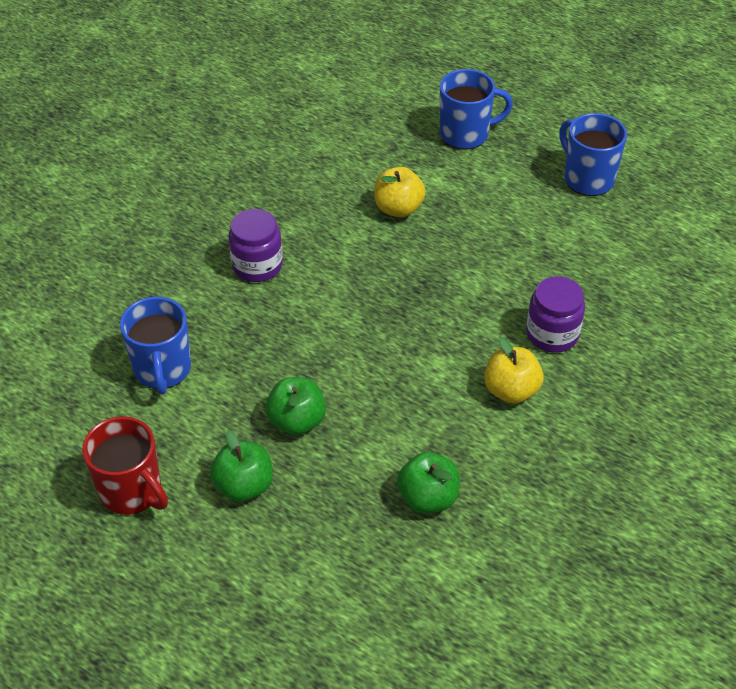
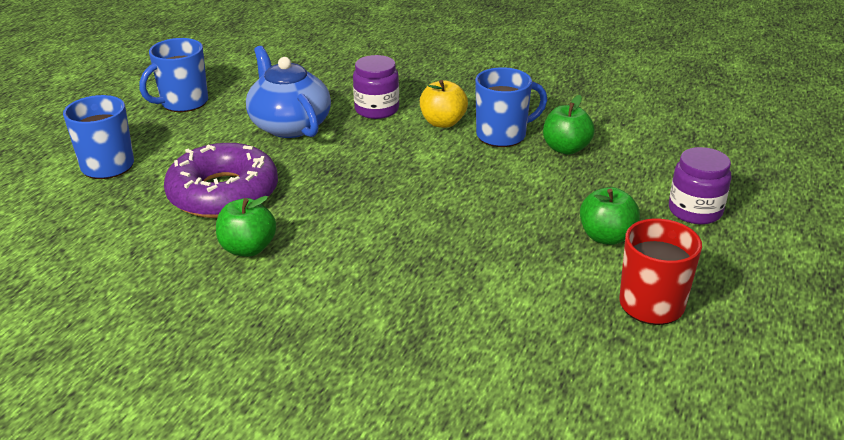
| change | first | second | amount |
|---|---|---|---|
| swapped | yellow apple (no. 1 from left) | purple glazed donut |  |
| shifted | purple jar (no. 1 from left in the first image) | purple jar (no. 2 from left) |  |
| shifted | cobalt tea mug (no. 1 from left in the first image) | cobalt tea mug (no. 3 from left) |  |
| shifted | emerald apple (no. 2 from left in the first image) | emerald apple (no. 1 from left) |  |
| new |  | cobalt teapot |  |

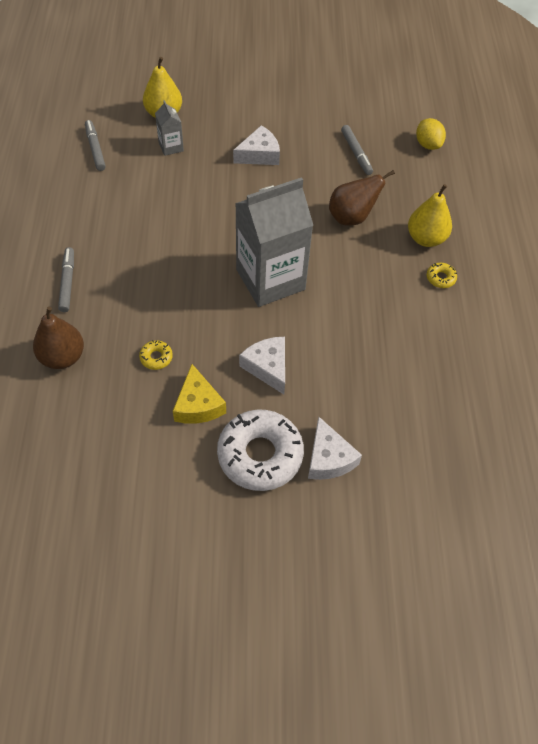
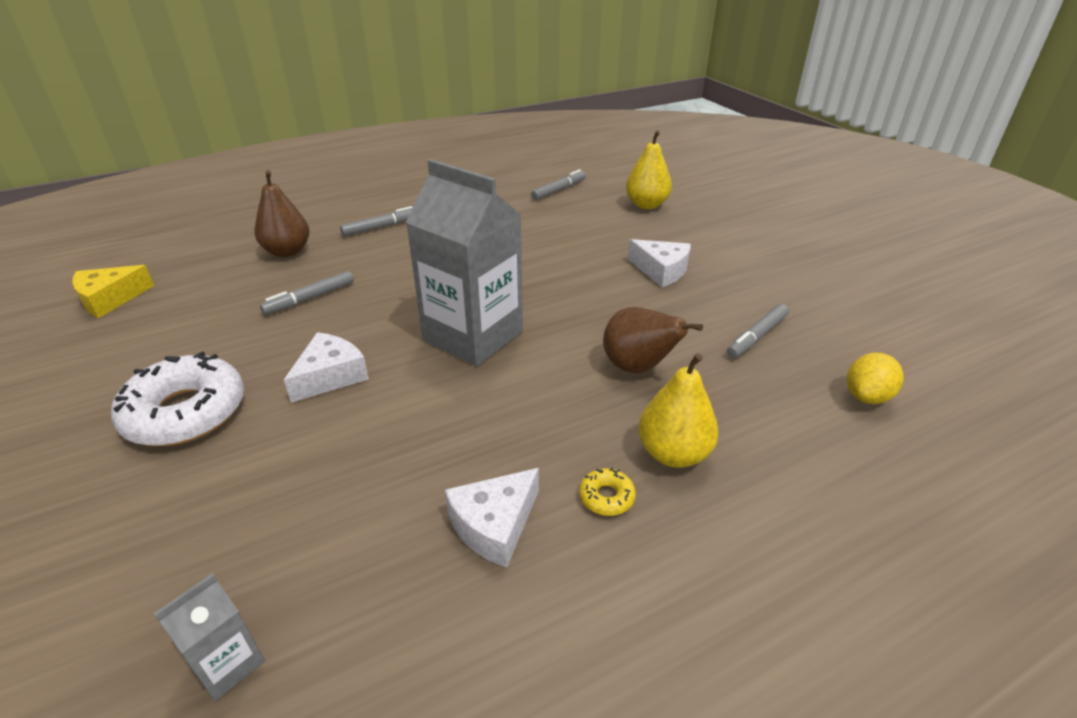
| change | first | second | amount |
|---|---|---|---|
| shifted | gray milk carton (no. 1 from left) |  |  |
| swapped | yellow glazed donut (no. 1 from left) | gray marker pen (no. 1 from left) |  |
| shifted | yellow piece of cheese |  |  |
| shifted | pure white piece of cheese (no. 3 from left in the first image) | pure white piece of cheese (no. 2 from left) |  |

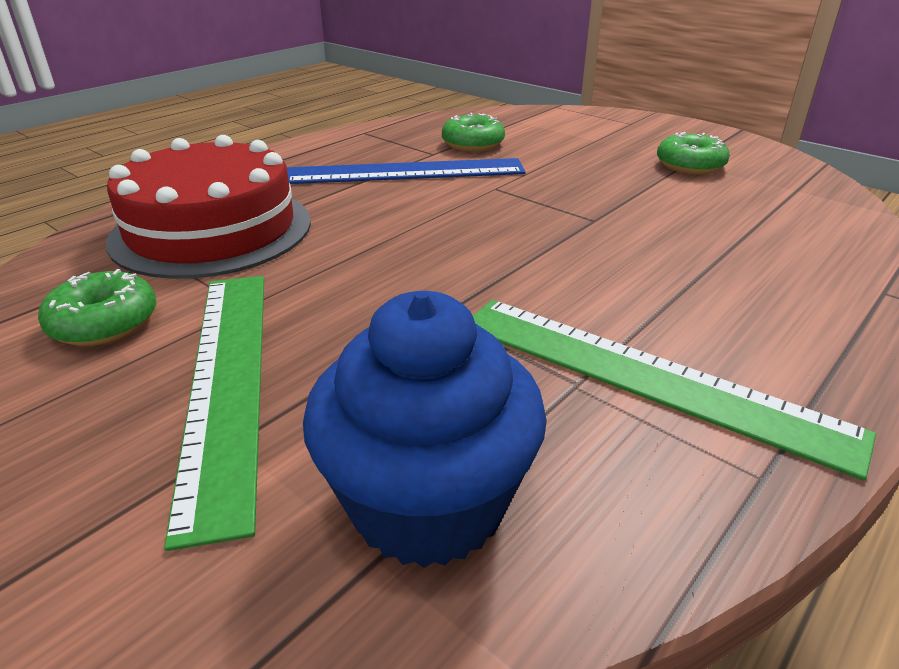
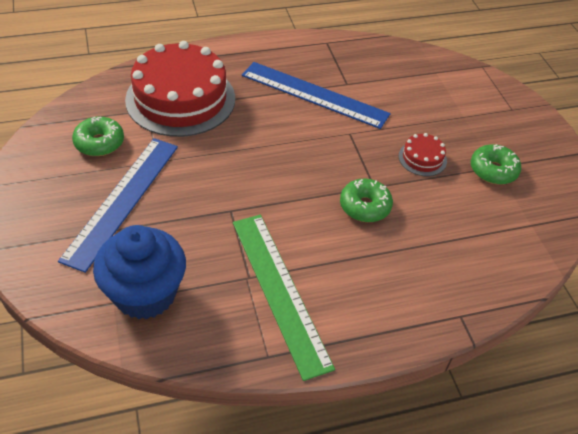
| change | first | second | amount |
|---|---|---|---|
| shifted | emerald glazed donut (no. 2 from left) |  |  |
| repainted | emerald measuring stick (no. 1 from left) | cobalt measuring stick (no. 1 from left) |  |
| new |  | crimson layer cake (no. 2 from left) |  |

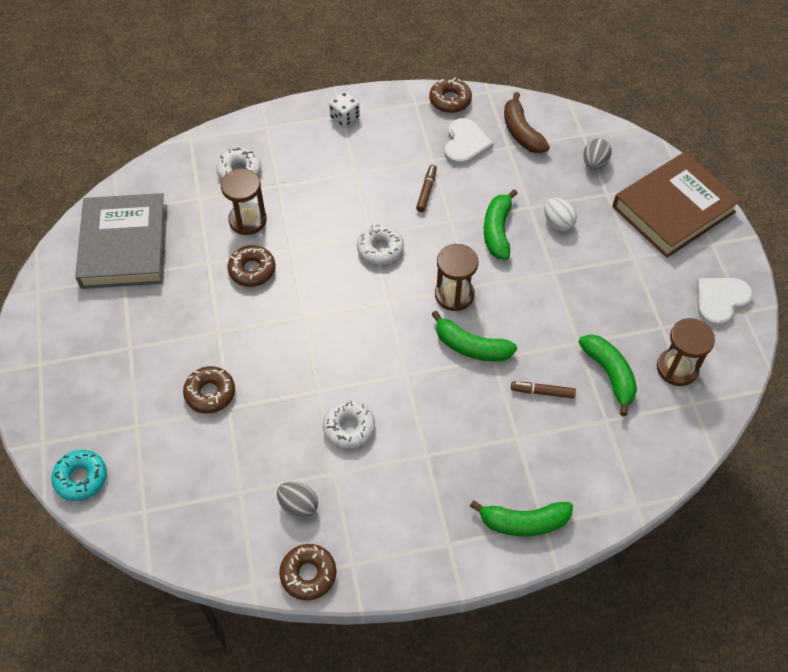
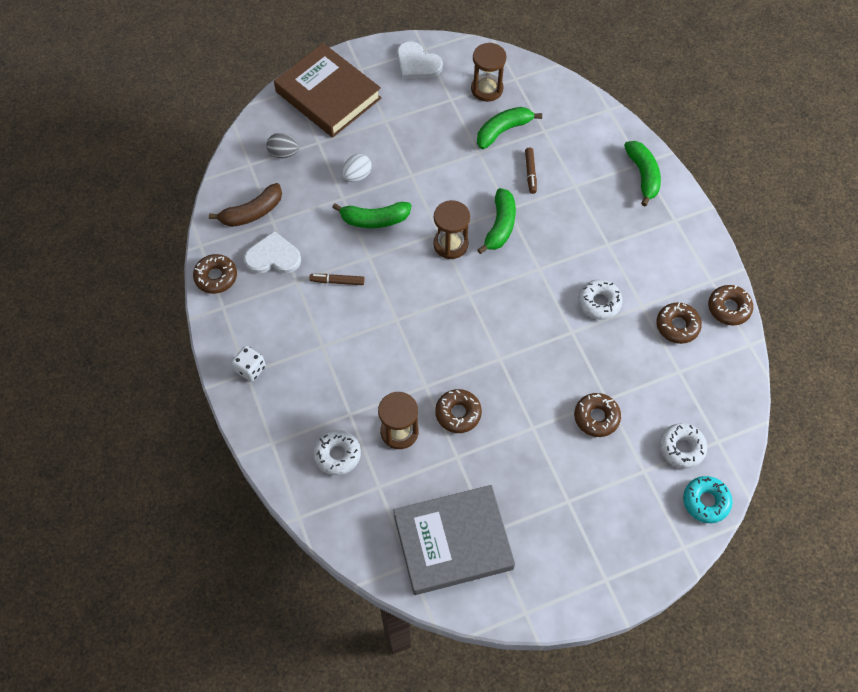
| change | first | second | amount |
|---|---|---|---|
| shifted | pure white glazed donut (no. 3 from left) |  |  |
| swapped | gray egg shape (no. 1 from left) | dark brown glazed donut (no. 4 from left) |  |

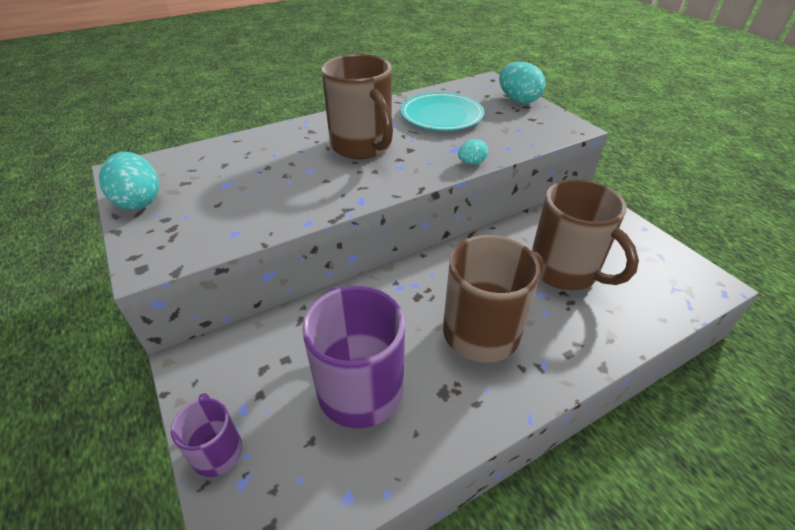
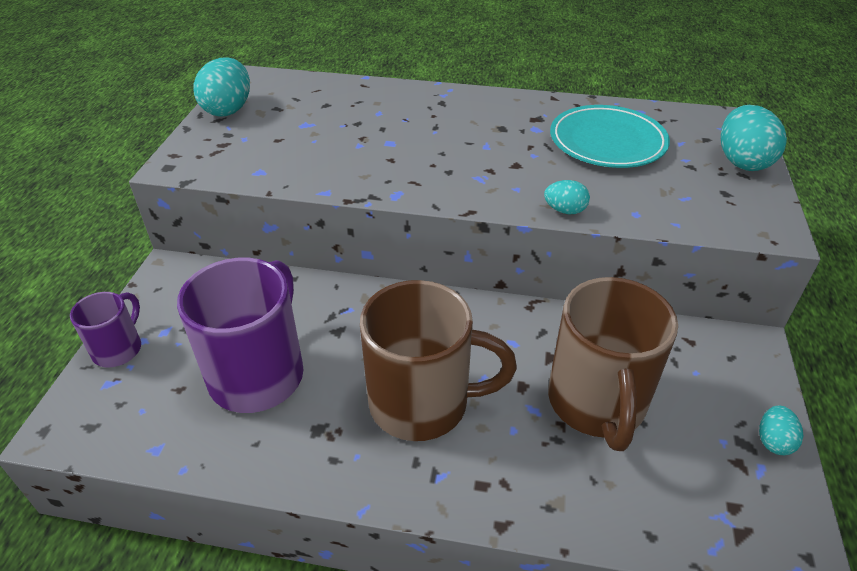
| change | first | second | amount |
|---|---|---|---|
| gone | dark brown tea mug (no. 1 from left) |  |  |
| new |  | turquoise egg shape (no. 4 from left) |  |

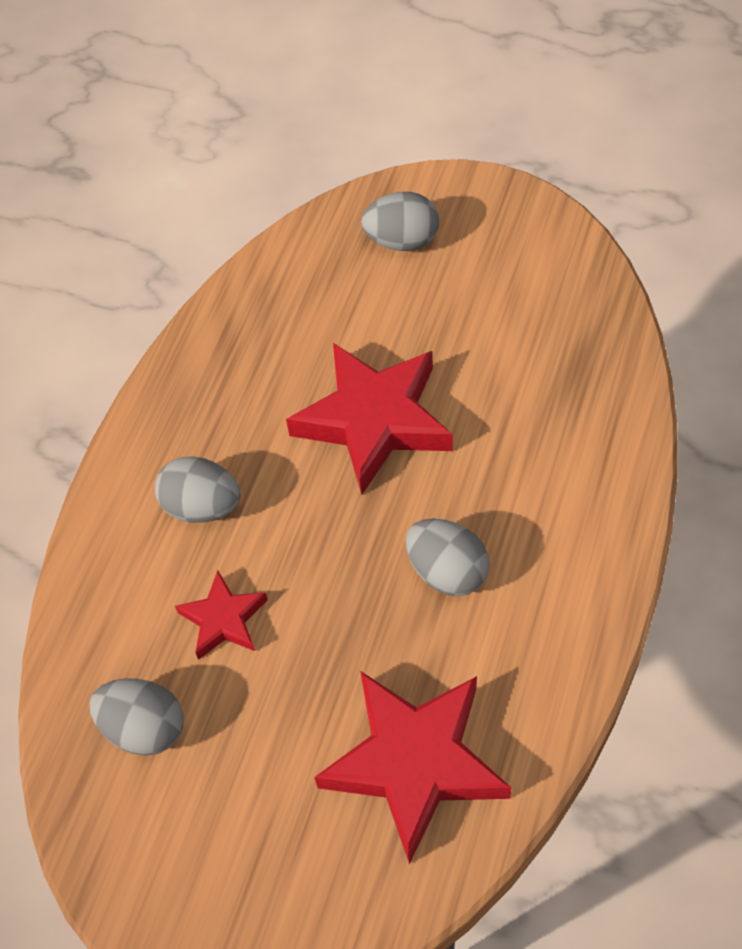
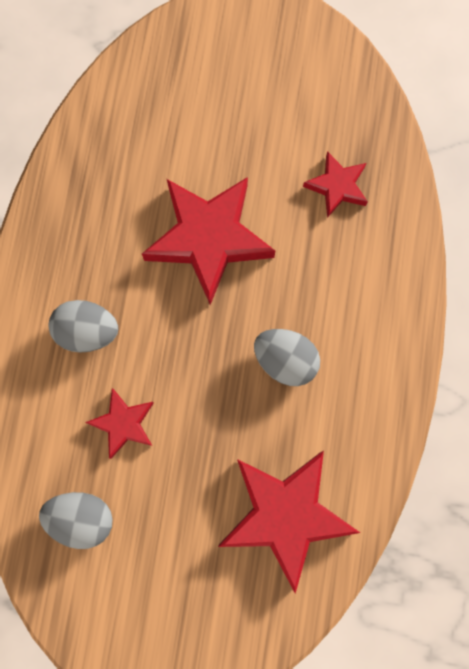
| change | first | second | amount |
|---|---|---|---|
| gone | gray egg shape (no. 3 from left) |  |  |
| new |  | crimson star (no. 4 from left) |  |

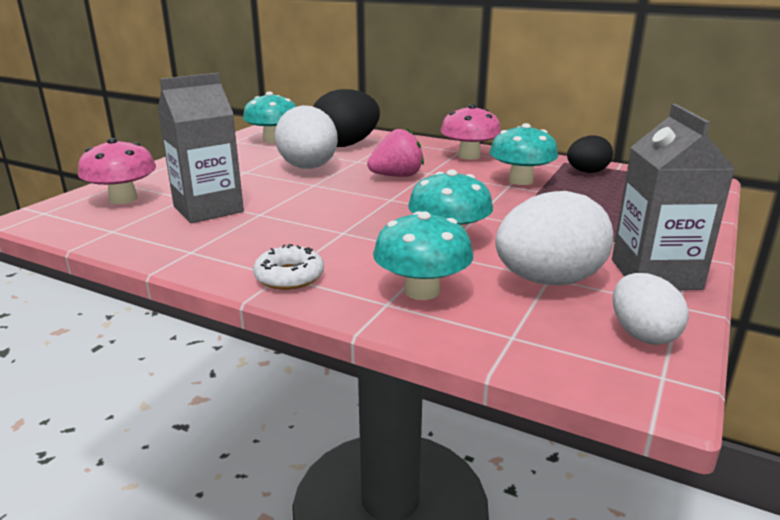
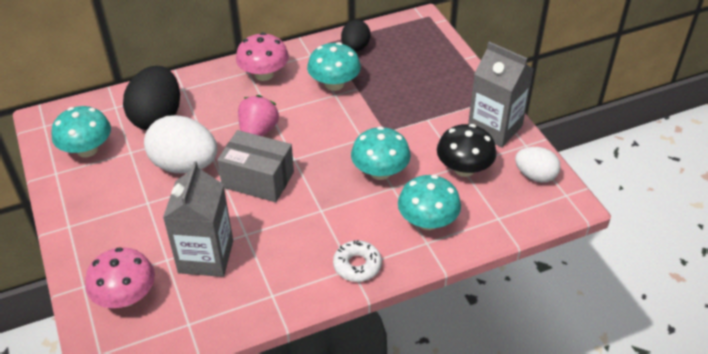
| change | first | second | amount |
|---|---|---|---|
| swapped | pure white egg shape (no. 2 from left) | ebony mushroom |  |
| new |  | gray box |  |

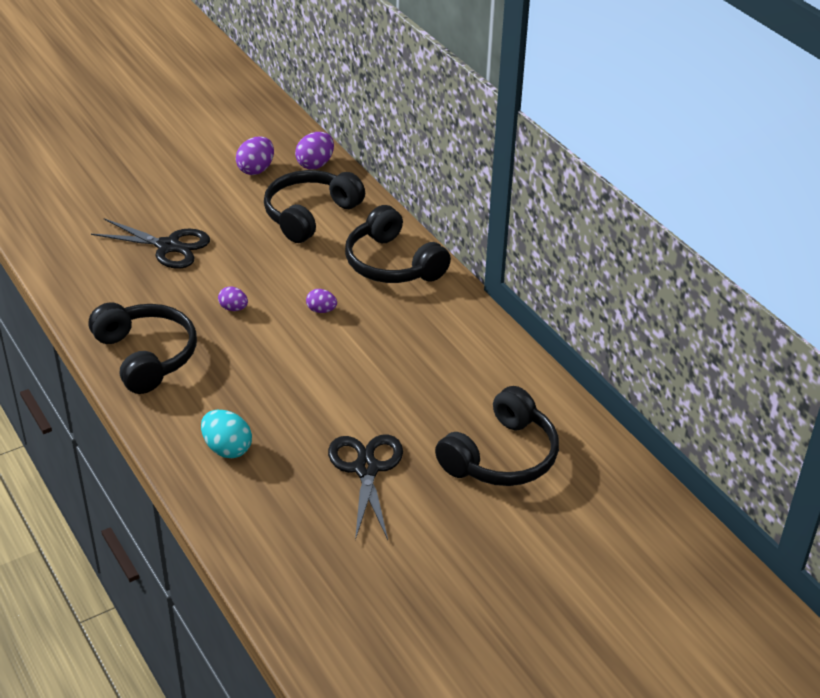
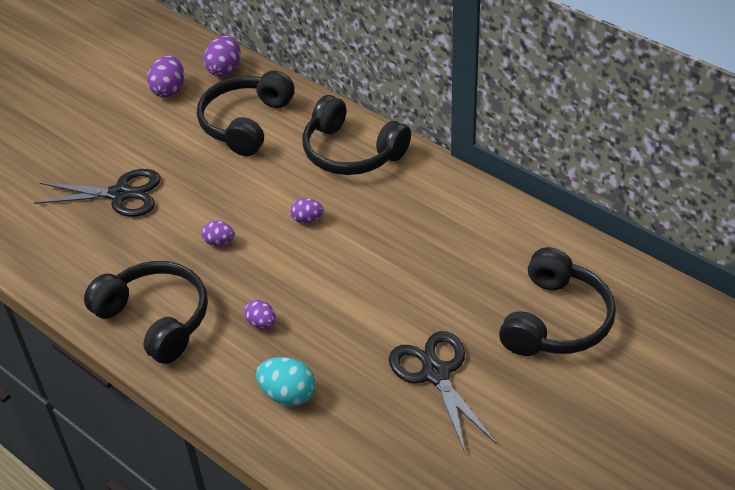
| change | first | second | amount |
|---|---|---|---|
| new |  | purple egg shape (no. 4 from left) |  |

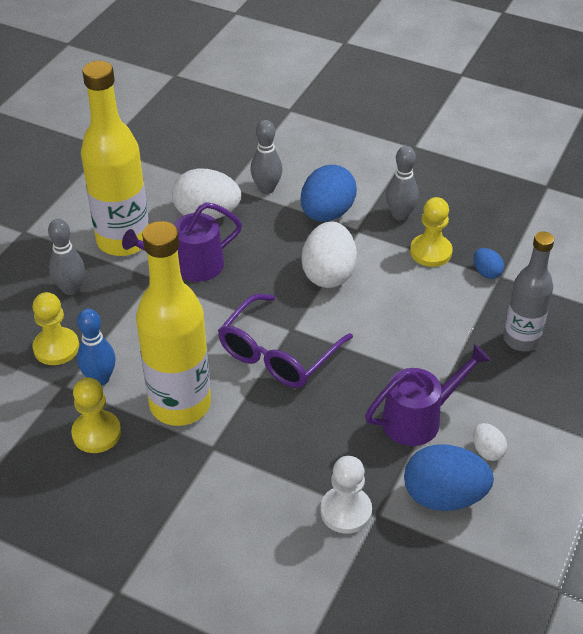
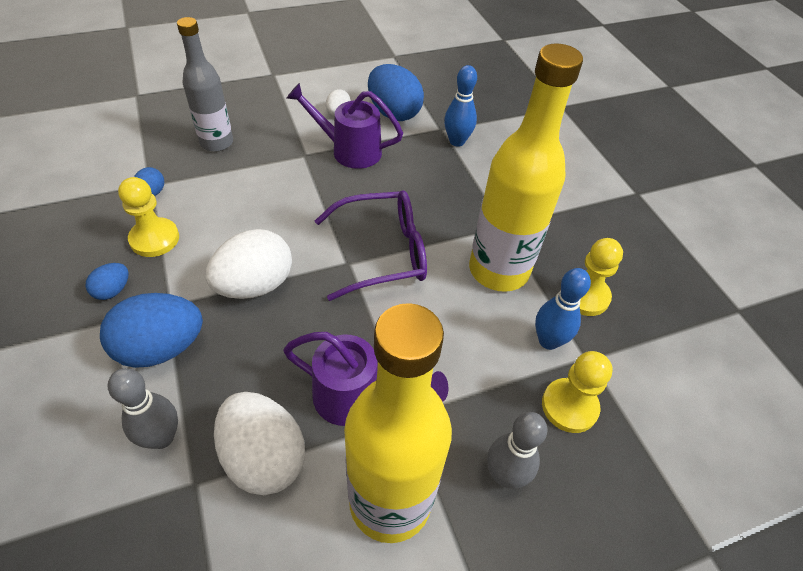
| change | first | second | amount |
|---|---|---|---|
| swapped | gray tenpin (no. 3 from left) | cobalt egg shape (no. 1 from left) |  |
| swapped | pure white game pawn | cobalt tenpin (no. 1 from left) |  |

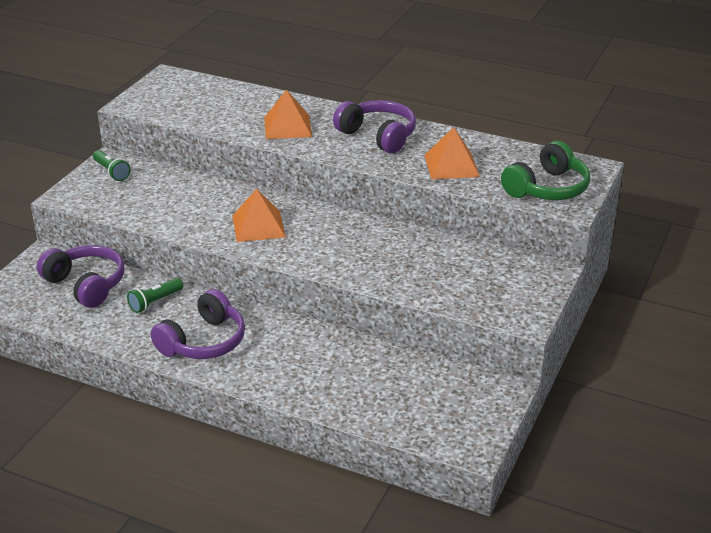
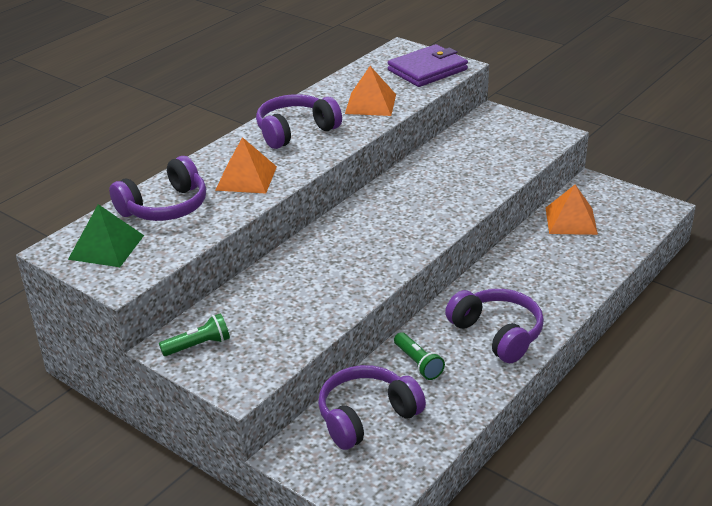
| change | first | second | amount |
|---|---|---|---|
| swapped | emerald headphones | purple card wallet |  |
| shifted | orange-coloured pyramid (no. 1 from left in the first image) | orange-coloured pyramid (no. 3 from left) |  |
| new |  | purple headphones (no. 1 from left) |  |
| new |  | emerald pyramid |  |

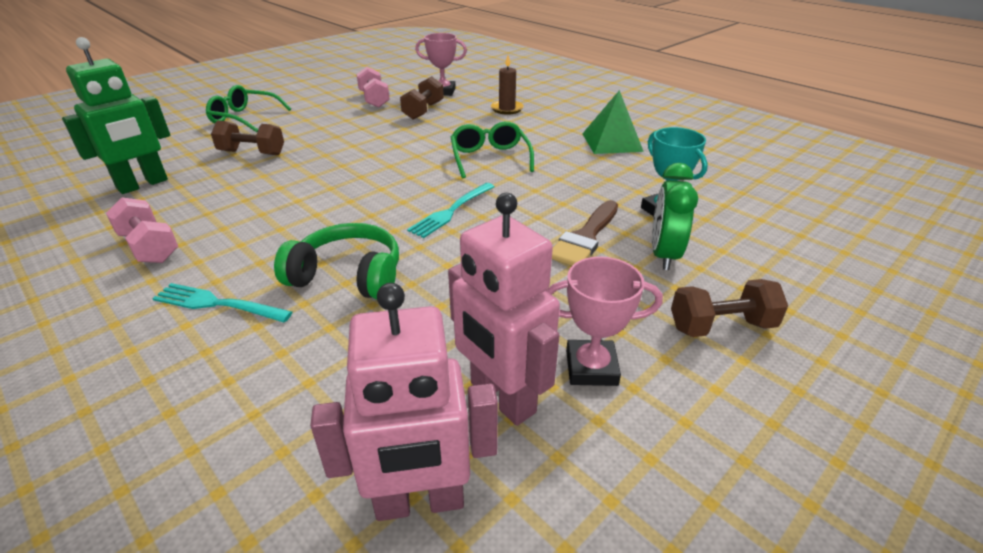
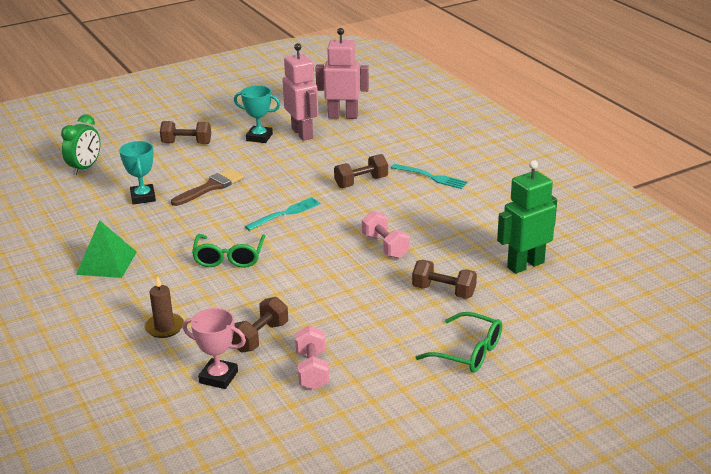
| change | first | second | amount |
|---|---|---|---|
| shifted | emerald alarm clock |  |  |
| shifted | rose-pink dumbbell (no. 1 from left in the first image) | rose-pink dumbbell (no. 2 from left) |  |
| swapped | emerald headphones | dark brown dumbbell (no. 3 from left) |  |
| repainted | rose-pink prize cup (no. 2 from left) | turquoise prize cup (no. 2 from left) |  |

